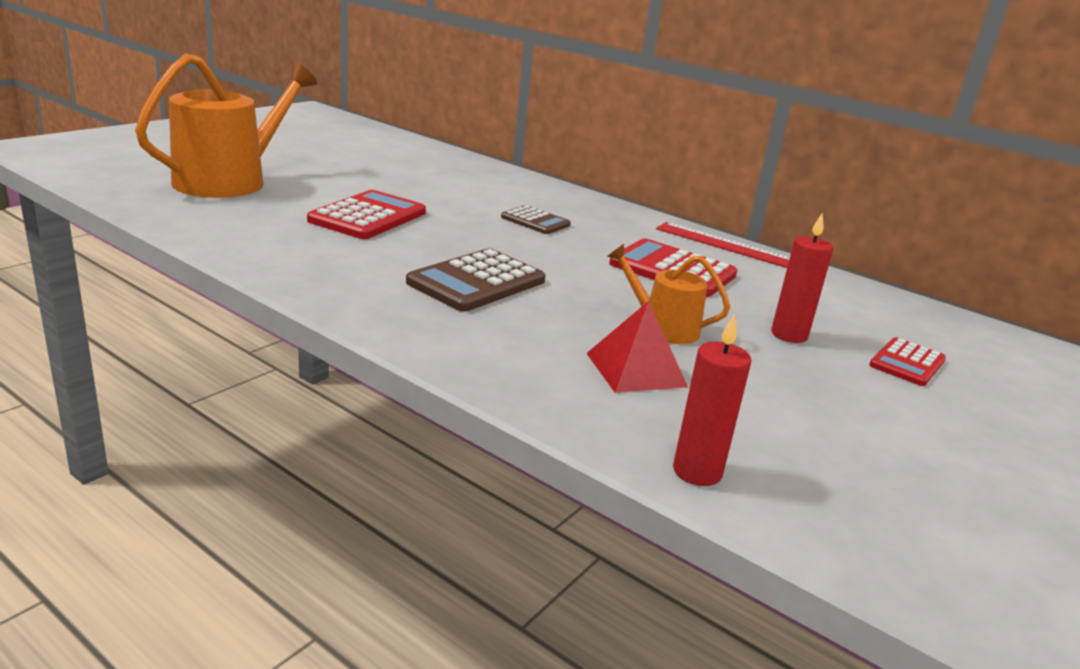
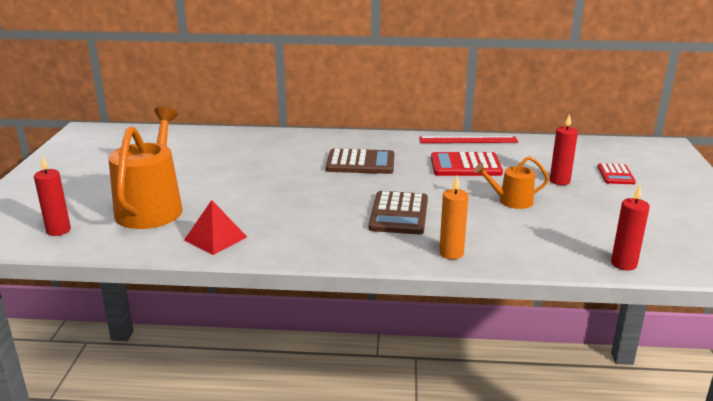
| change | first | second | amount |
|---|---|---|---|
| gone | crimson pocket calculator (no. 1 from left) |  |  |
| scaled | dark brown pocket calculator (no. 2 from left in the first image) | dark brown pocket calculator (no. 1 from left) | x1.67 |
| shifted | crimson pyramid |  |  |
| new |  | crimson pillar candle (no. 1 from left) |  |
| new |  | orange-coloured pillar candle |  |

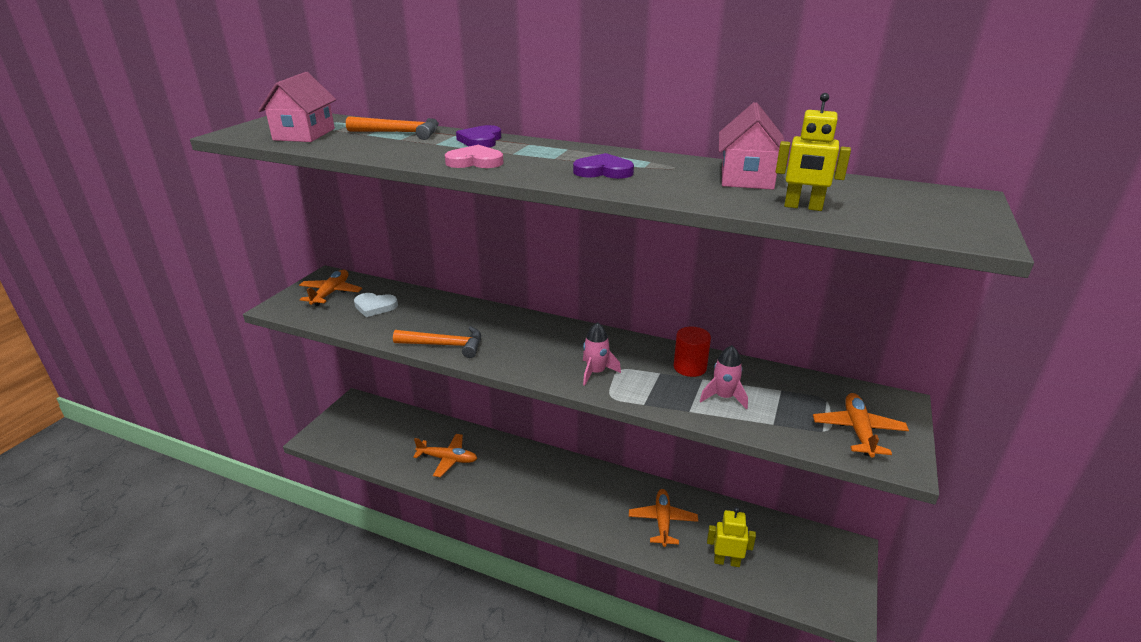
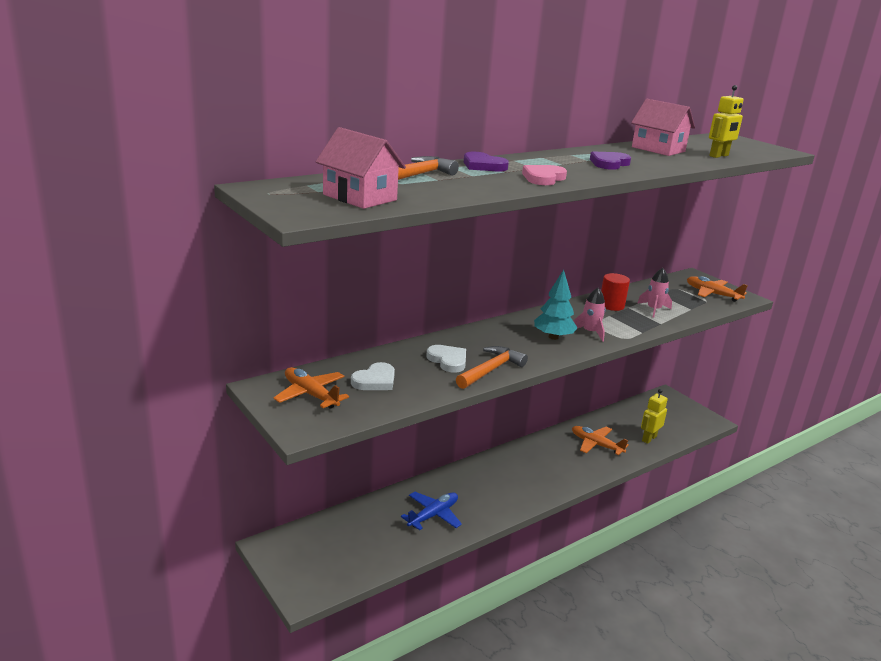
| change | first | second | amount |
|---|---|---|---|
| repainted | orange-coloured aeroplane (no. 2 from left) | cobalt aeroplane |  |
| new |  | turquoise tree |  |
| new |  | pure white love heart (no. 2 from left) |  |

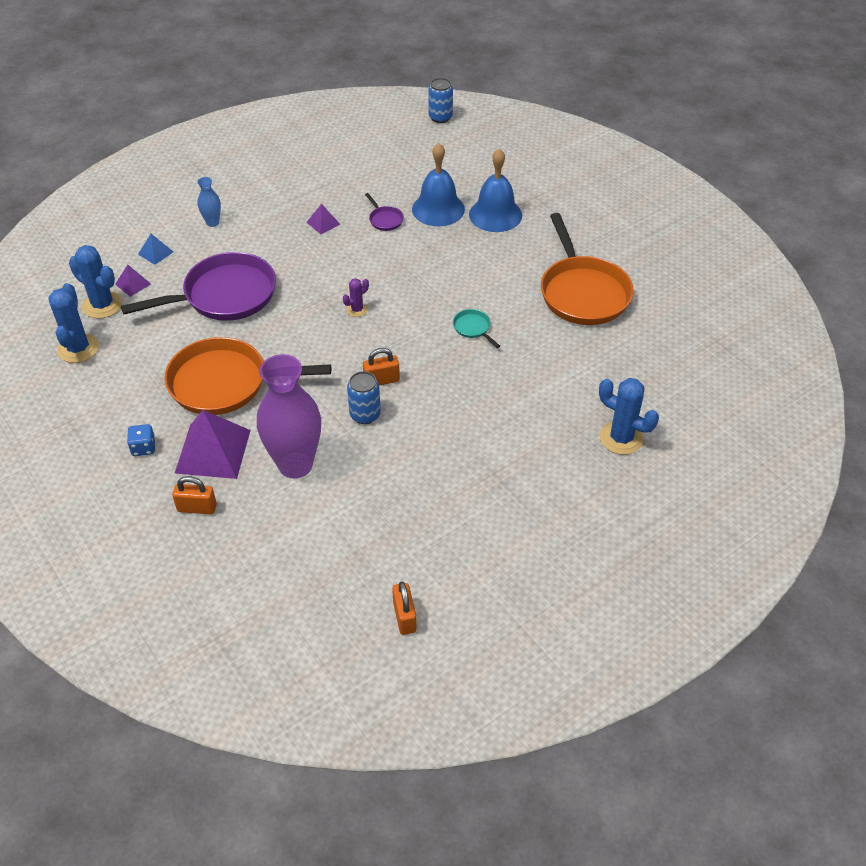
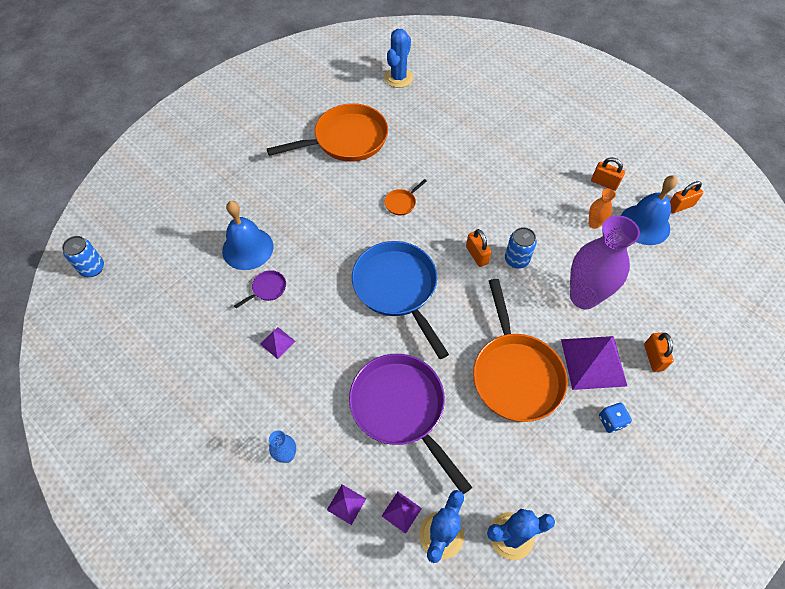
| change | first | second | amount |
|---|---|---|---|
| shifted | cobalt bell (no. 2 from left) |  |  |
| repainted | cobalt pyramid | purple pyramid (no. 2 from left) |  |
| swapped | purple prickly plant | cobalt pan |  |
| repainted | turquoise pan | orange-coloured pan (no. 2 from left) |  |
| shifted | cobalt prickly plant (no. 3 from left in the first image) | cobalt prickly plant (no. 1 from left) |  |
| new |  | orange-coloured small lock (no. 2 from left) |  |
| new |  | orange-coloured tall vase |  |

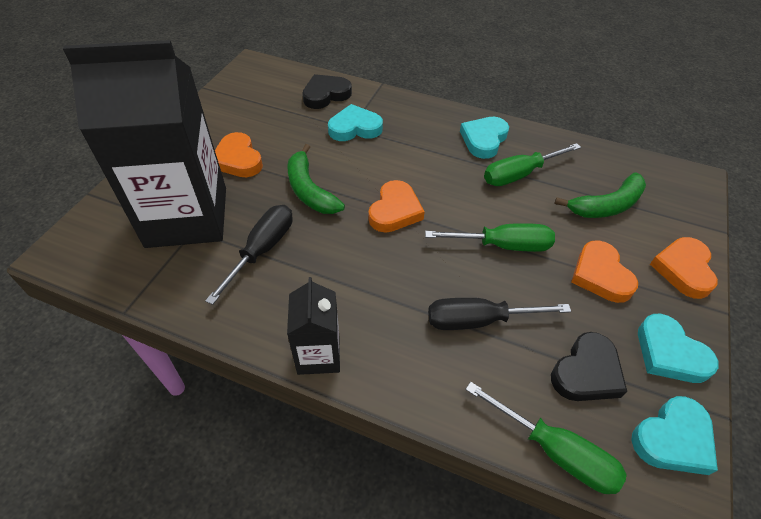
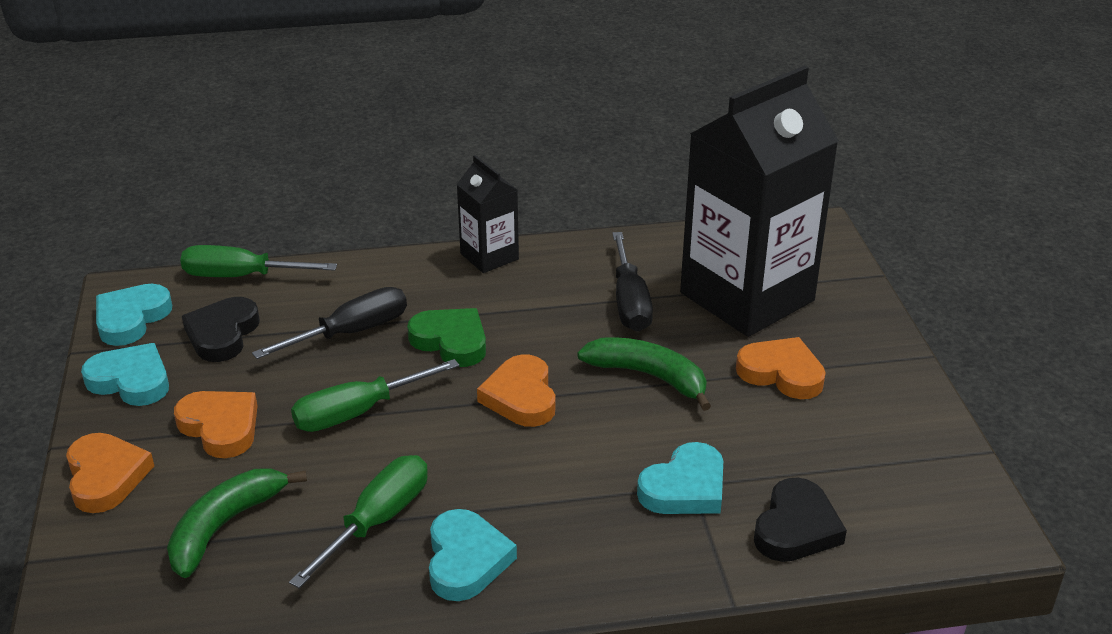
| change | first | second | amount |
|---|---|---|---|
| new |  | emerald love heart |  |

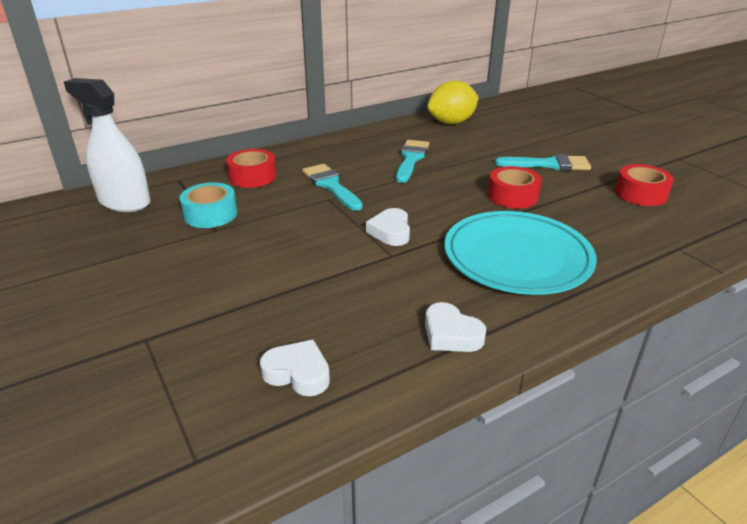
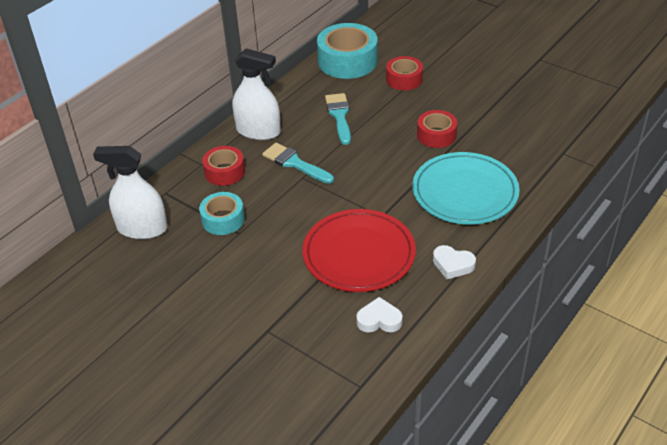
| change | first | second | amount |
|---|---|---|---|
| swapped | yellow citrus fruit | turquoise sticky tape (no. 2 from left) |  |
| gone | turquoise brush (no. 3 from left) |  |  |
| shifted | crimson sticky tape (no. 3 from left in the first image) | crimson sticky tape (no. 2 from left) |  |
| gone | pure white love heart (no. 2 from left) |  |  |
| new |  | pure white sprayer (no. 2 from left) |  |
| new |  | crimson flat dish |  |

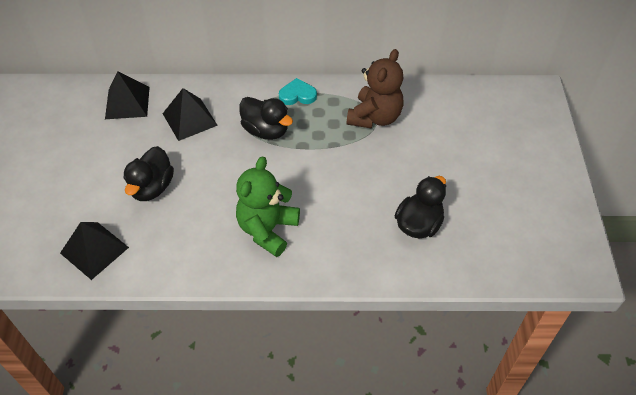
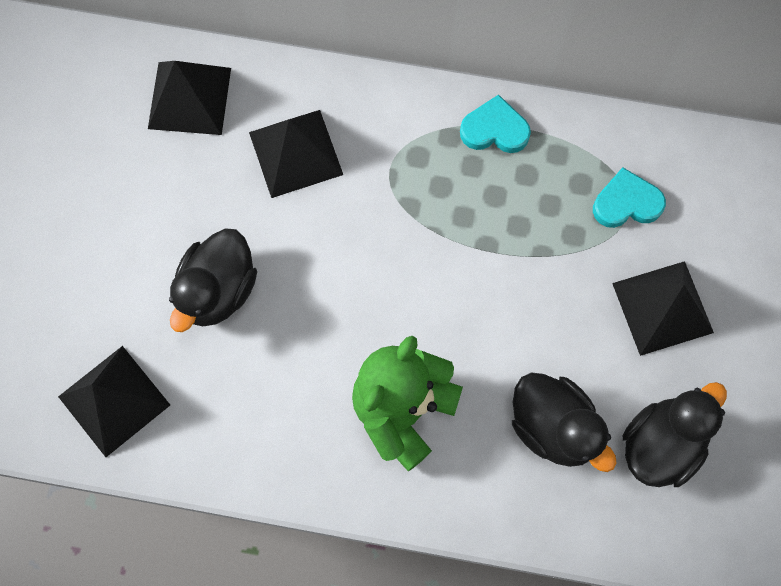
| change | first | second | amount |
|---|---|---|---|
| swapped | dark brown teddy | turquoise love heart (no. 2 from left) |  |
| shifted | ebony duck (no. 2 from left) |  |  |
| new |  | ebony pyramid (no. 4 from left) |  |

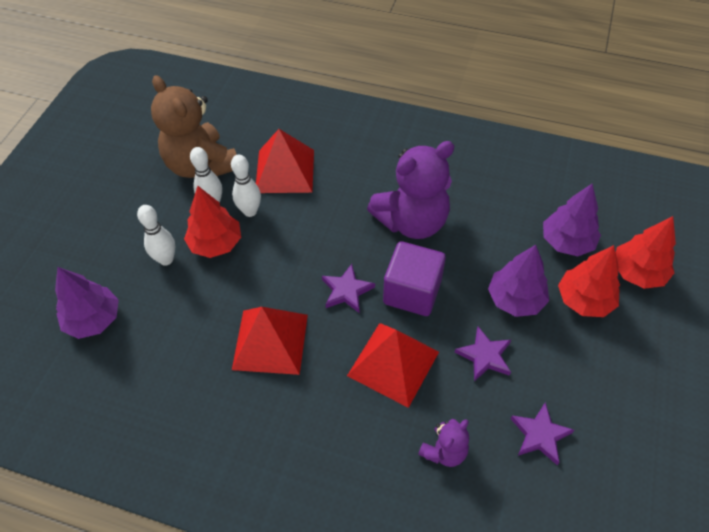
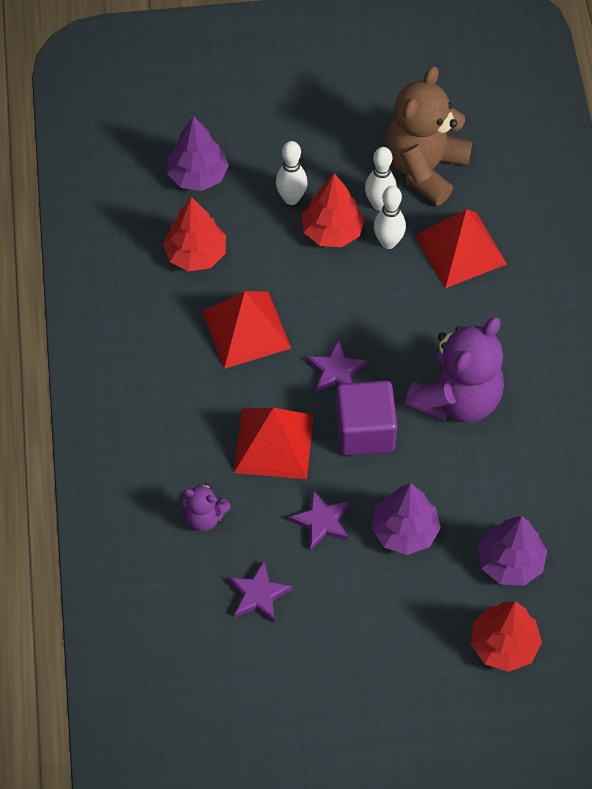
| change | first | second | amount |
|---|---|---|---|
| rotated | purple teddy (no. 1 from left in the first image) | purple teddy (no. 2 from left) | 90 degrees counterclockwise |
| shifted | crimson tree (no. 2 from left in the first image) | crimson tree (no. 1 from left) |  |

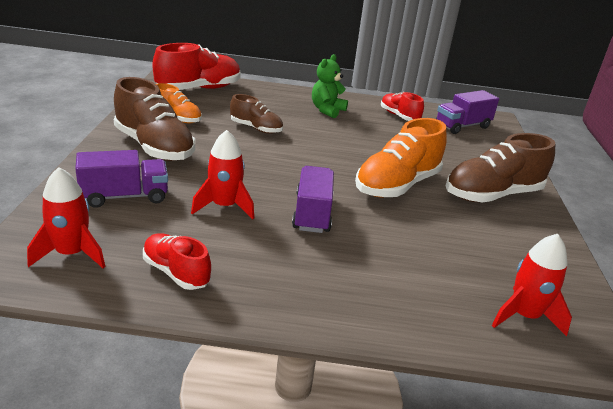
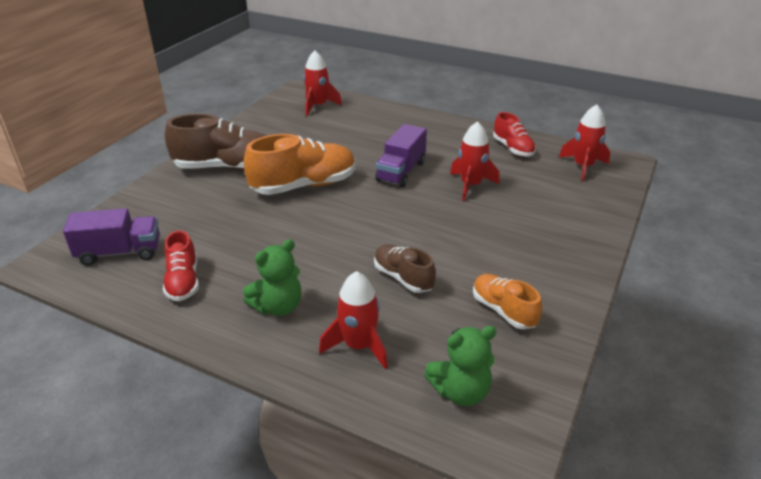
| change | first | second | amount |
|---|---|---|---|
| swapped | crimson sneaker (no. 2 from left) | emerald teddy (no. 2 from left) |  |
| gone | dark brown sneaker (no. 1 from left) |  |  |
| gone | purple truck (no. 1 from left) |  |  |
| new |  | crimson spaceship (no. 2 from left) |  |

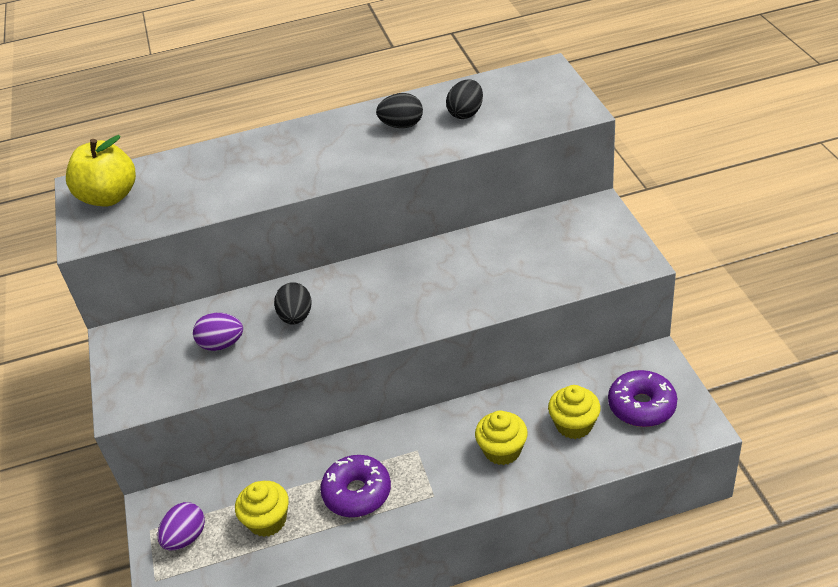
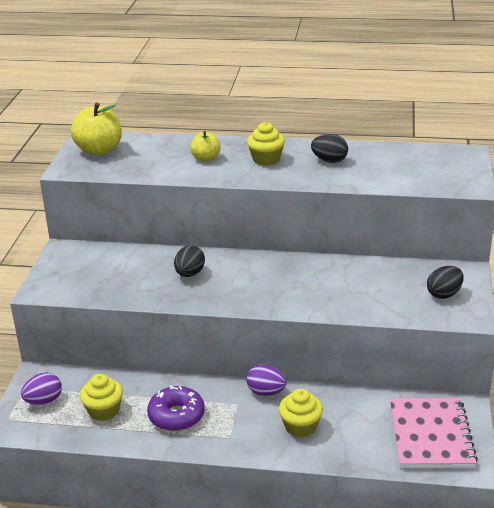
| change | first | second | amount |
|---|---|---|---|
| shifted | ebony egg shape (no. 3 from left) |  |  |
| shifted | purple egg shape (no. 2 from left) |  |  |
| swapped | purple glazed donut (no. 2 from left) | rose-pink notebook |  |
| shifted | yellow cupcake (no. 3 from left in the first image) | yellow cupcake (no. 2 from left) |  |
| new |  | yellow apple (no. 2 from left) |  |

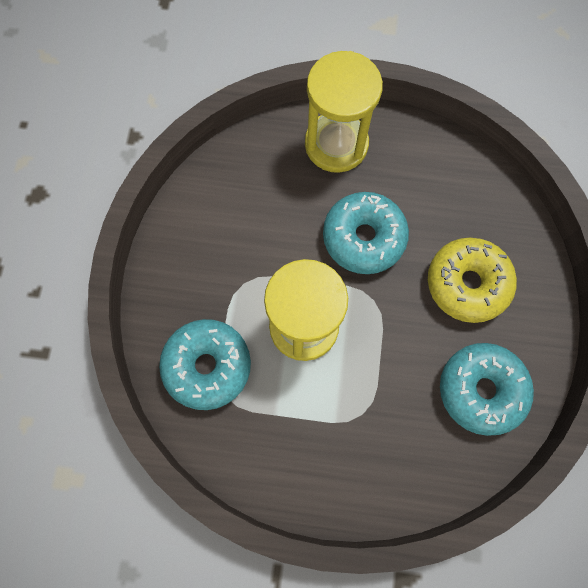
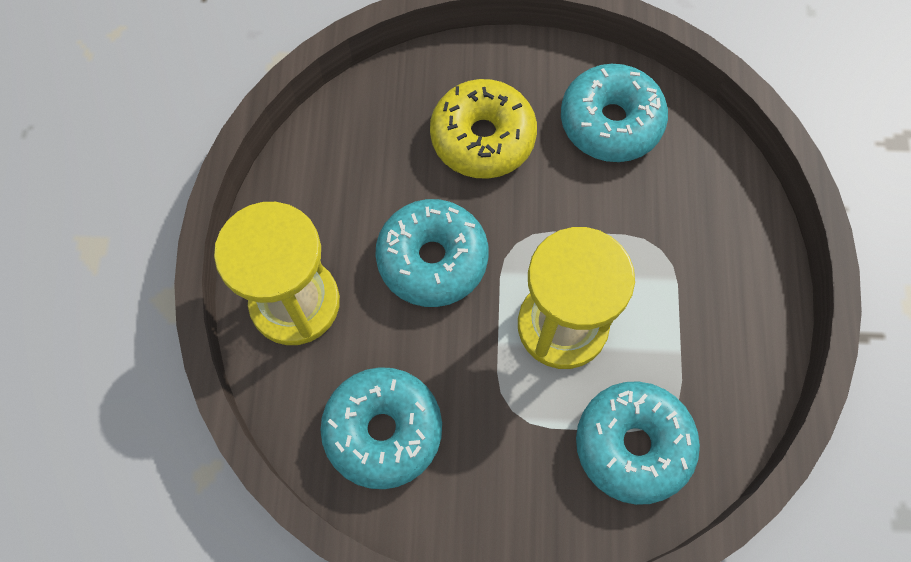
| change | first | second | amount |
|---|---|---|---|
| new |  | turquoise glazed donut (no. 1 from left) |  |

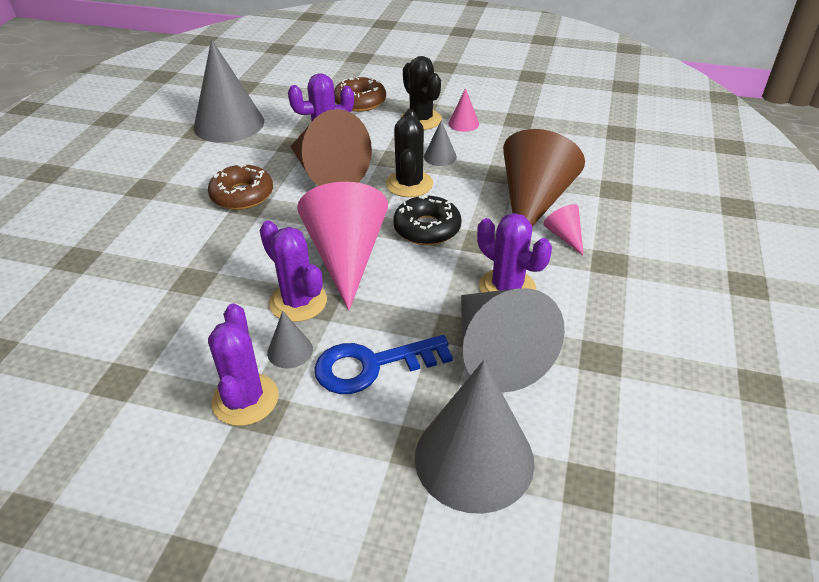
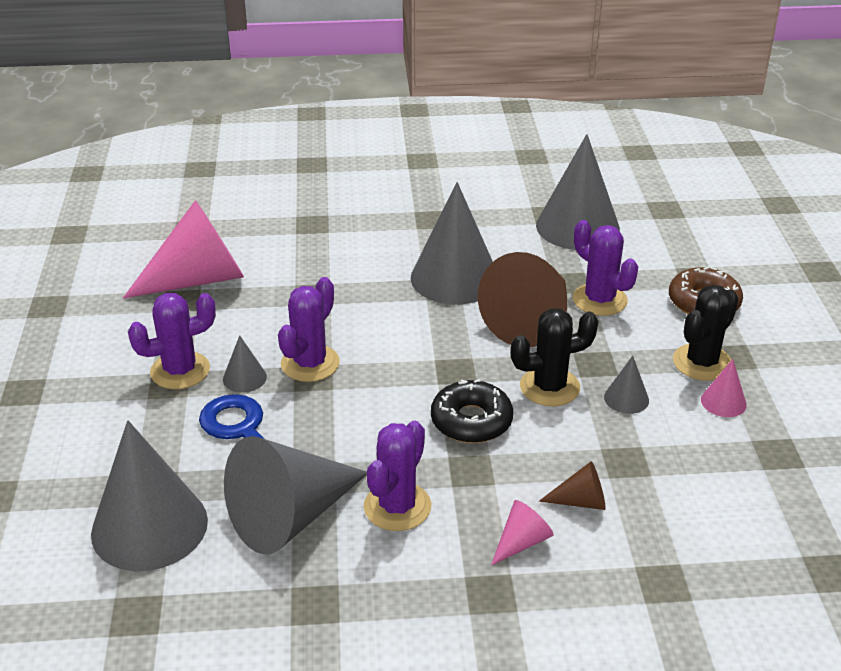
| change | first | second | amount |
|---|---|---|---|
| scaled | dark brown cone (no. 2 from left) |  | x0.44 |
| swapped | dark brown glazed donut (no. 1 from left) | gray cone (no. 4 from left) |  |
| shifted | rose-pink cone (no. 1 from left) |  |  |

